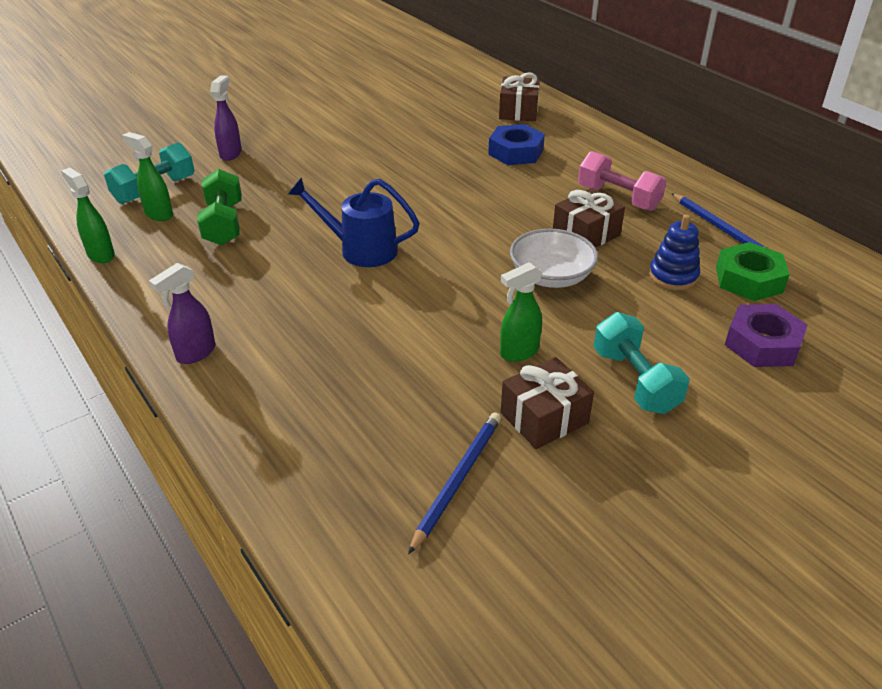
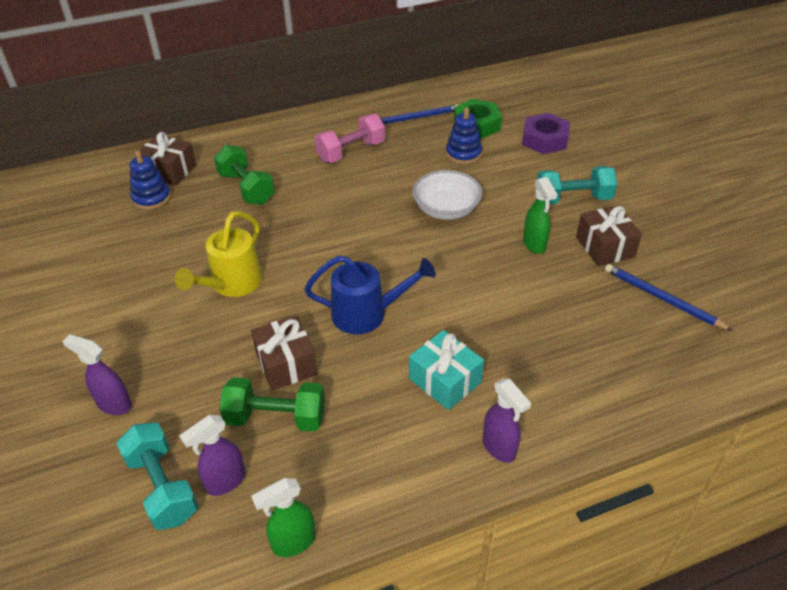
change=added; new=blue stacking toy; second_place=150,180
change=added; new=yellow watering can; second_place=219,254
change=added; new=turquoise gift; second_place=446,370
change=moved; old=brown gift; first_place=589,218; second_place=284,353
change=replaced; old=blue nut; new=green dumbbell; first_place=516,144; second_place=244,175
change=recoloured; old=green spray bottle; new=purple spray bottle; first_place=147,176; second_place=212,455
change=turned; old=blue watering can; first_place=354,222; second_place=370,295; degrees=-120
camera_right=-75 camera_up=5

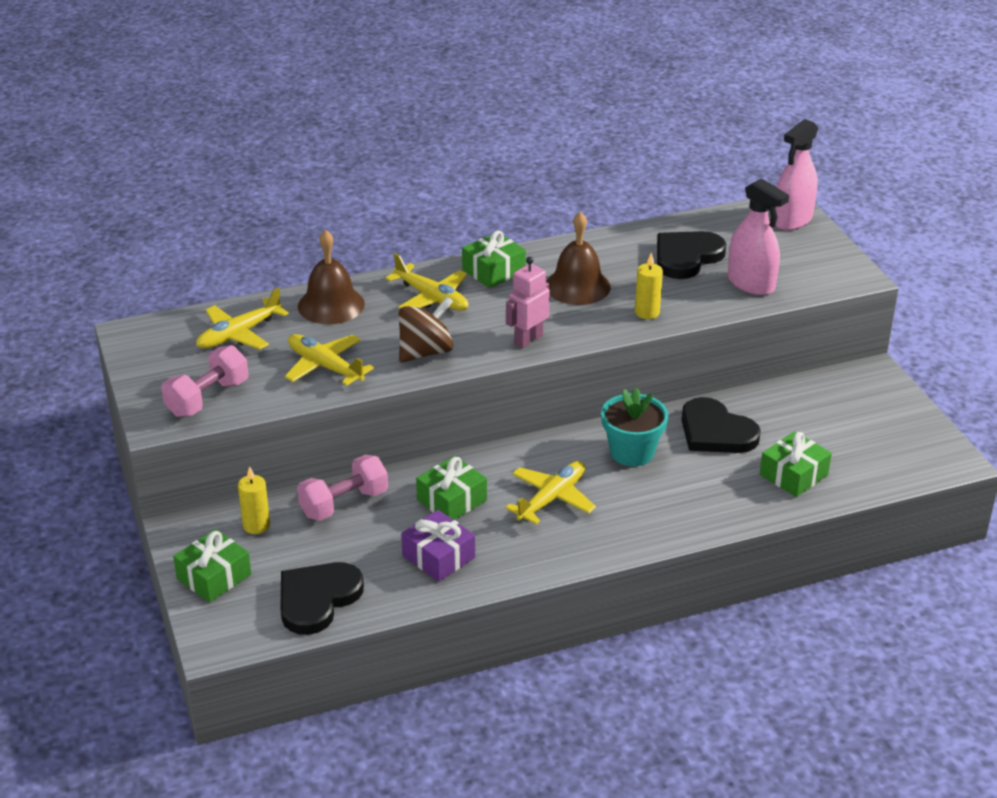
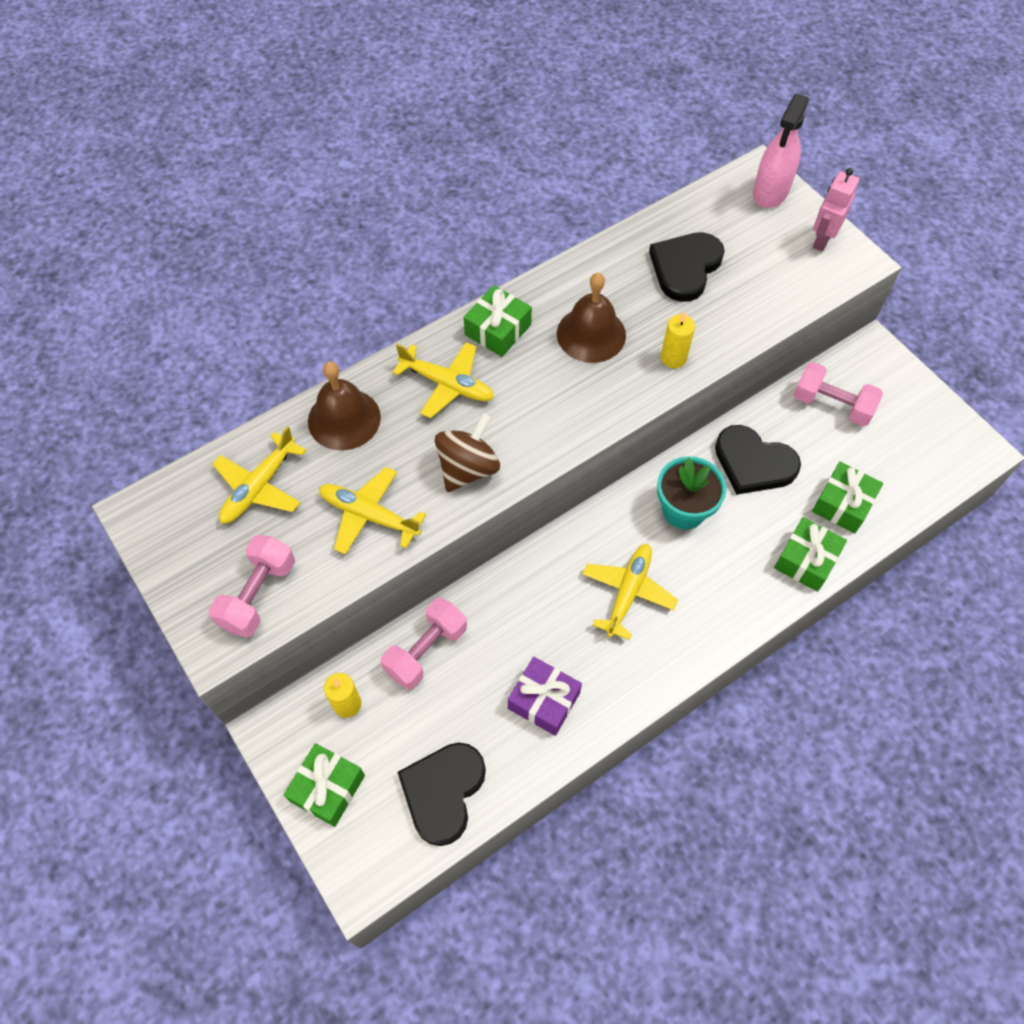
change=removed; old=pink spray bottle; first_place=758,236
change=added; new=pink dumbbell; second_place=838,394
change=moved; old=green gift; first_place=451,488; second_place=810,554
change=moved; old=pink robot; first_place=528,302; second_place=836,210
camera_right=-15 camera_up=25

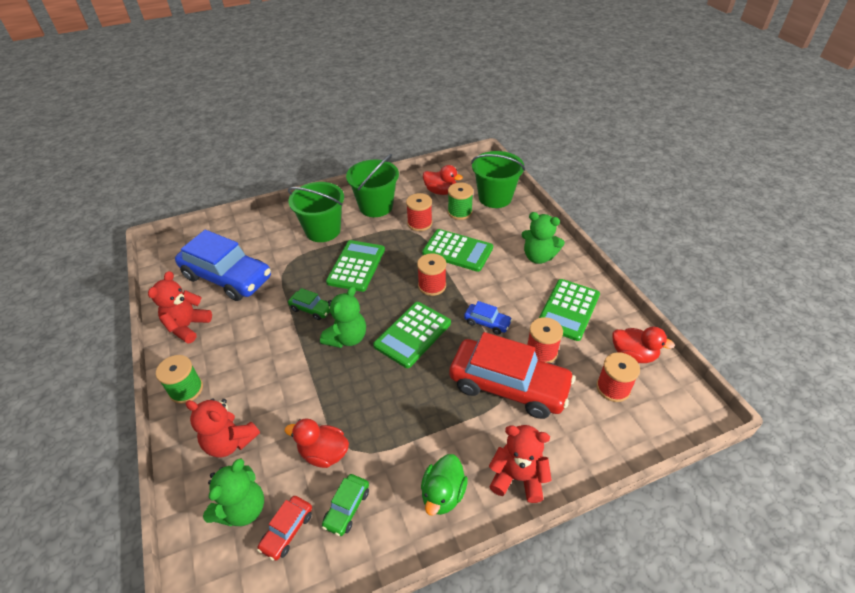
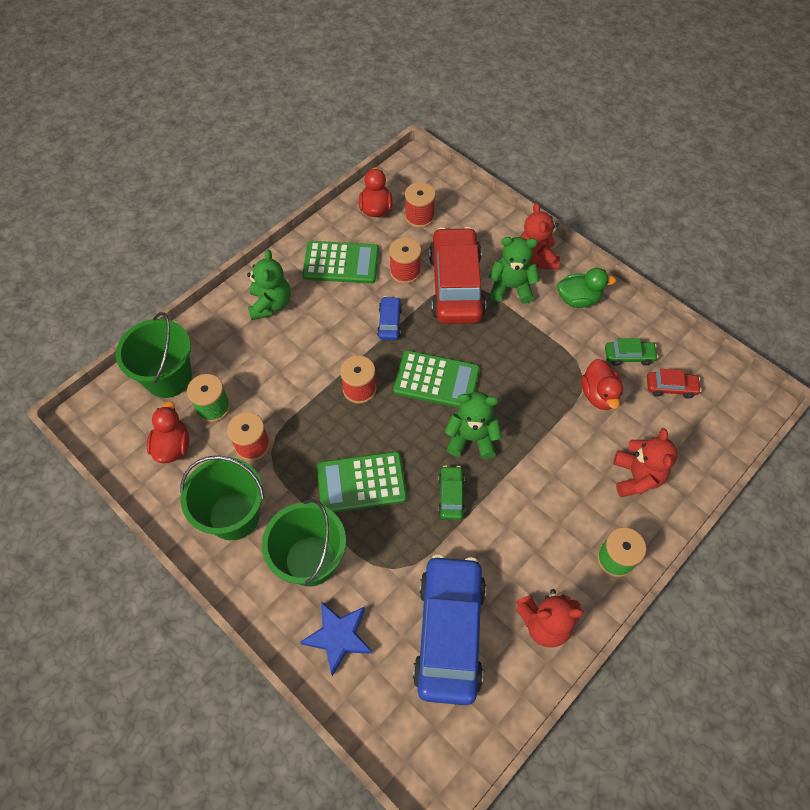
change=removed; old=green calculator; first_place=457,250
change=added; new=blue star; second_place=336,638
change=moved; old=green teddy bear; first_place=233,492; second_place=514,270
camera_right=-115 camera_up=15

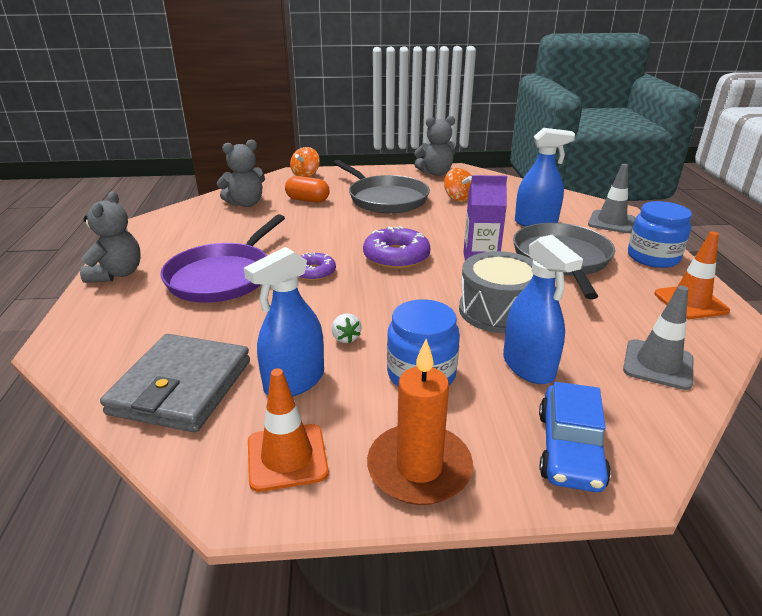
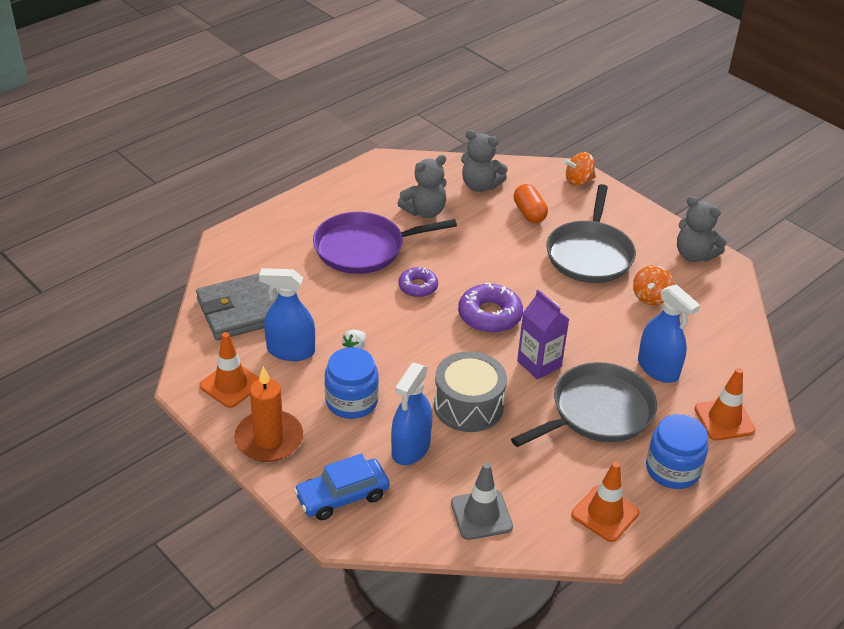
change=moved; old=grey teddy bear; first_place=110,237; second_place=422,186
change=recoloured; old=grey traffic cone; new=orange traffic cone; first_place=612,198; second_place=725,404
camera_right=50 camera_up=10

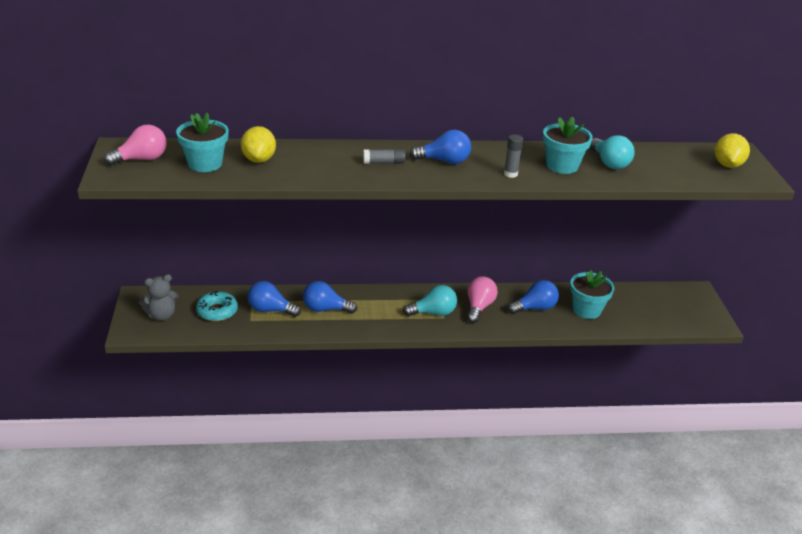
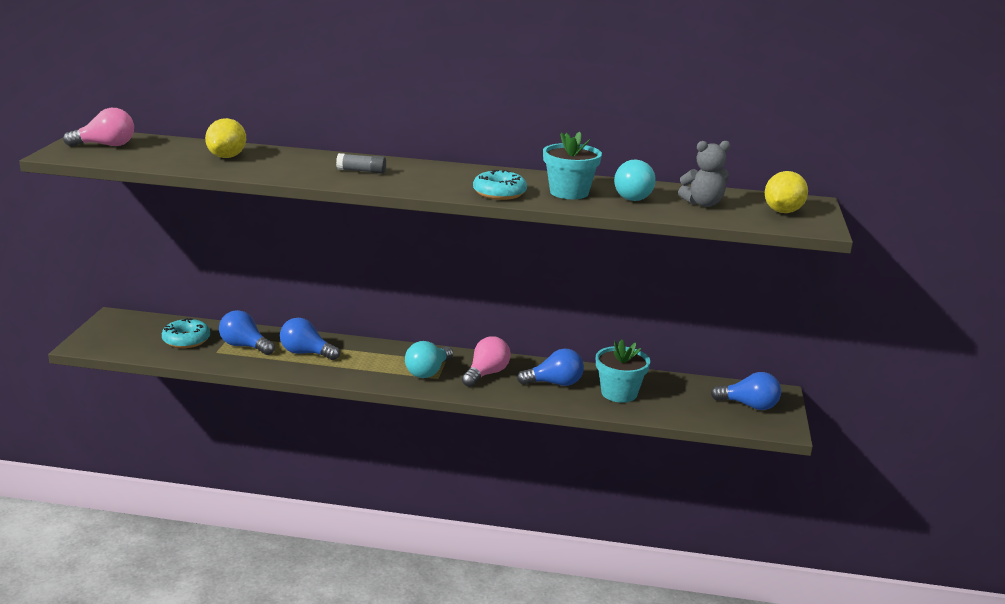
change=removed; old=turquoise flower pot; first_place=202,142
change=moved; old=grey teddy bear; first_place=158,297; second_place=704,174
change=moved; old=blue light bulb; first_place=440,147; second_place=746,391
change=replaced; old=grey glue stick; new=turquoise donut; first_place=513,156; second_place=500,185
change=turned; old=turquoise light bulb; first_place=430,300; second_place=429,359; degrees=120
camera_right=15 camera_up=-10

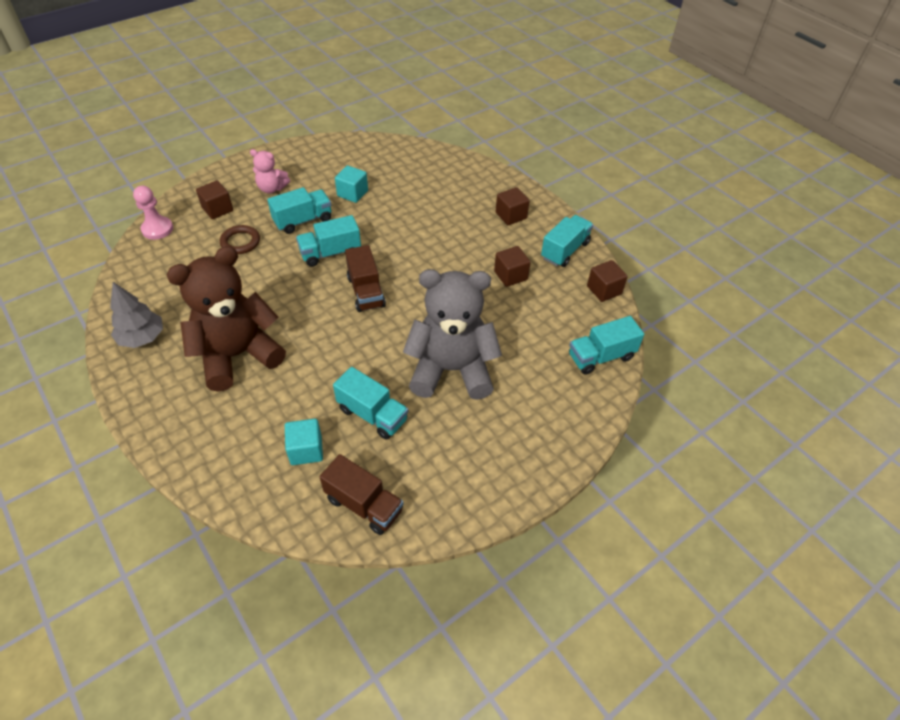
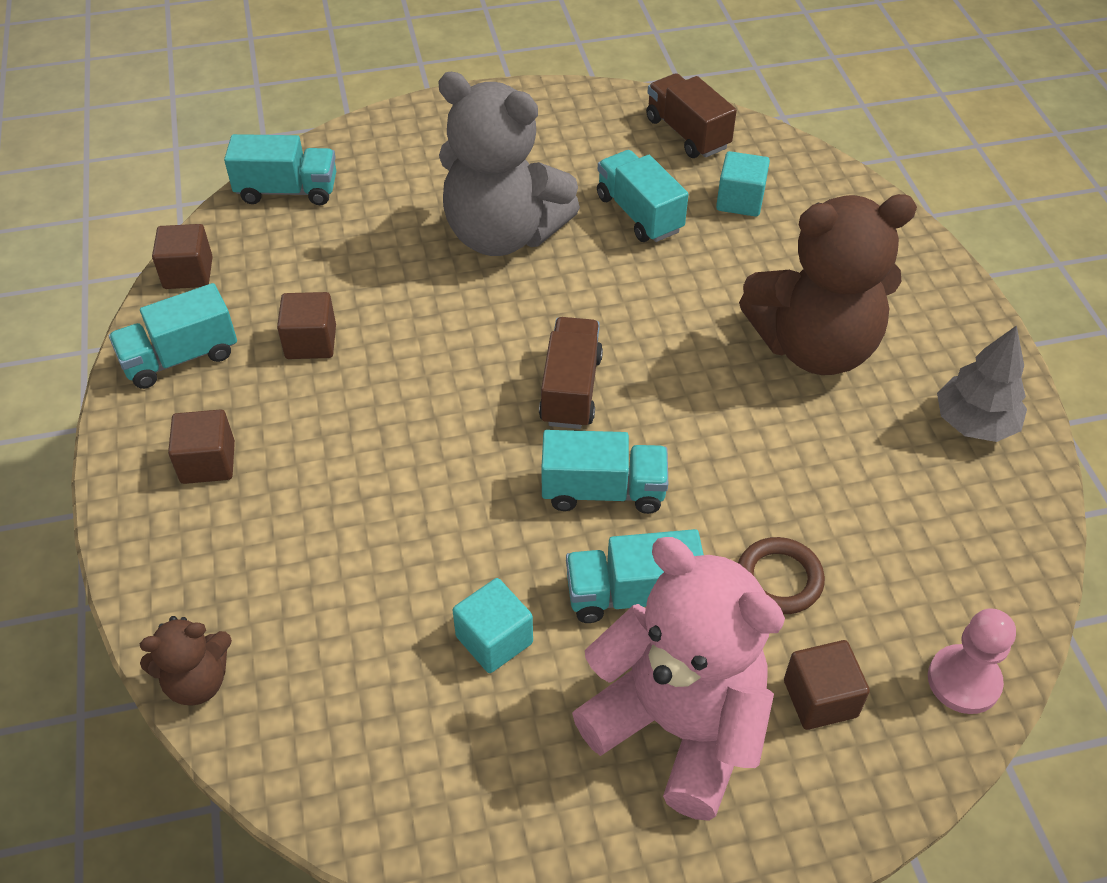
change=added; new=brown teddy bear; second_place=186,661
change=resized; old=pink teddy bear; first_place=270,171; second_place=678,679; factor=2.13
camera_right=-155 camera_up=0

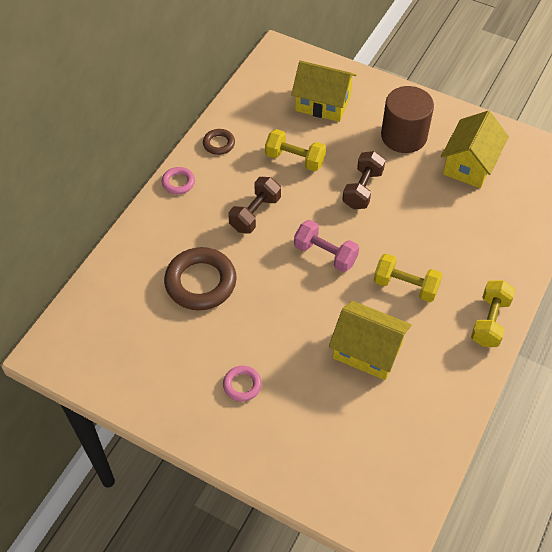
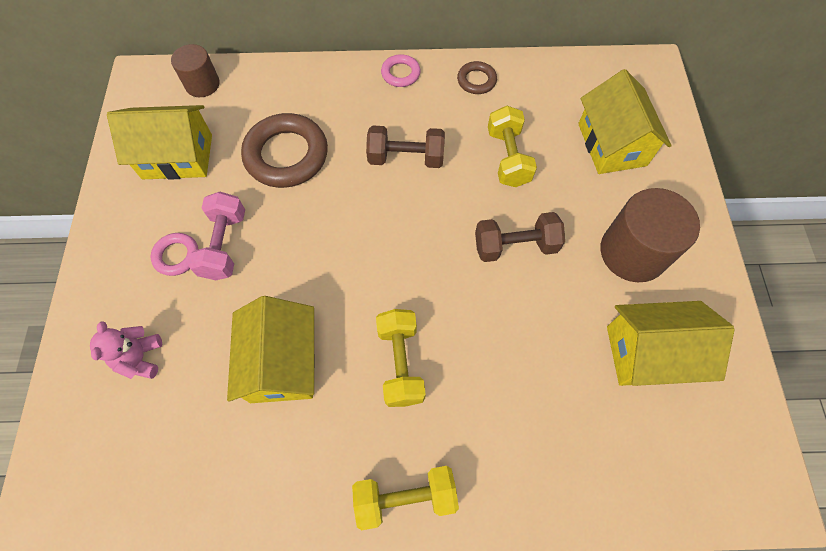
change=added; new=pink teddy bear; second_place=126,350
change=added; new=yellow house; second_place=159,142
change=added; new=brown cylinder; second_place=195,70
change=moved; old=pink dumbbell; first_place=326,246; second_place=216,236
camera_right=60 camera_up=10

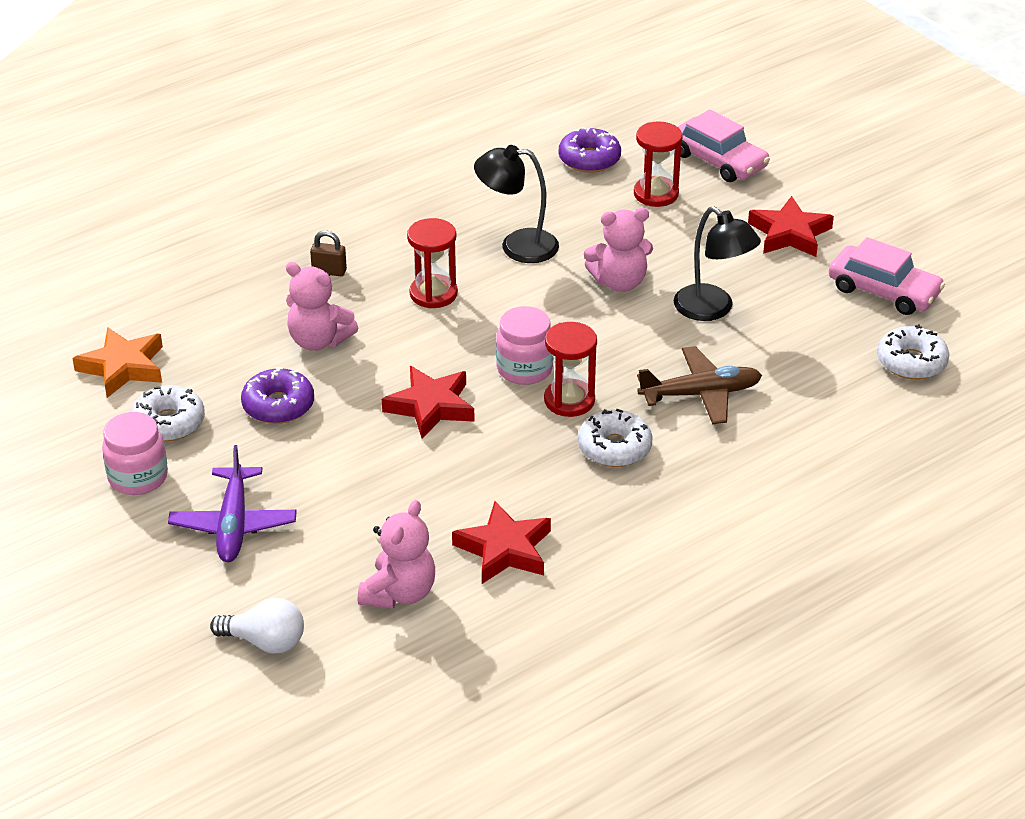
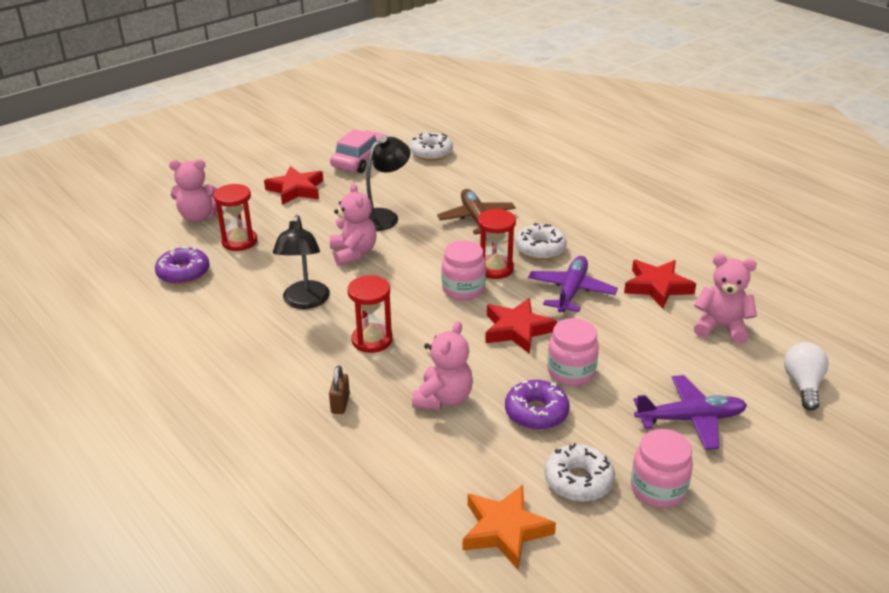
change=added; new=purple plane; second_place=573,284
change=added; new=pink jar; second_place=573,352
change=replaced; old=pink car; new=pink teddy bear; first_place=724,145; second_place=193,190
camera_right=-95 camera_up=-5

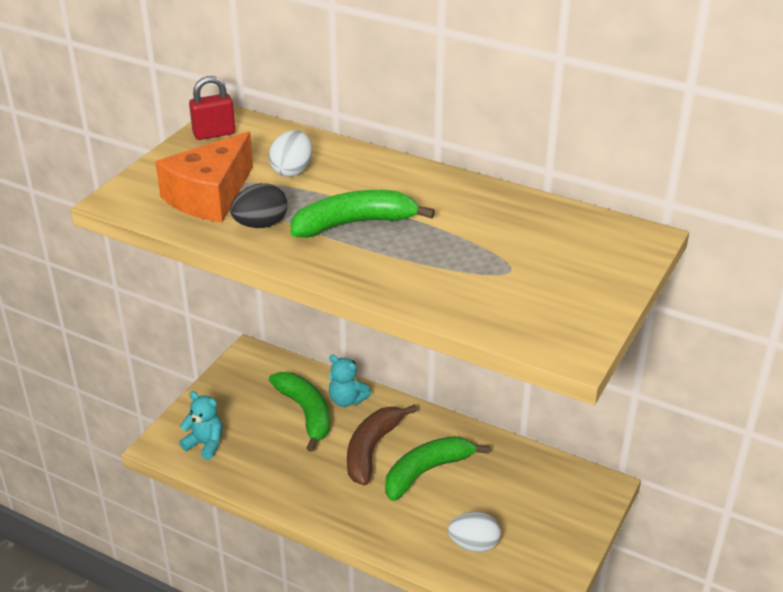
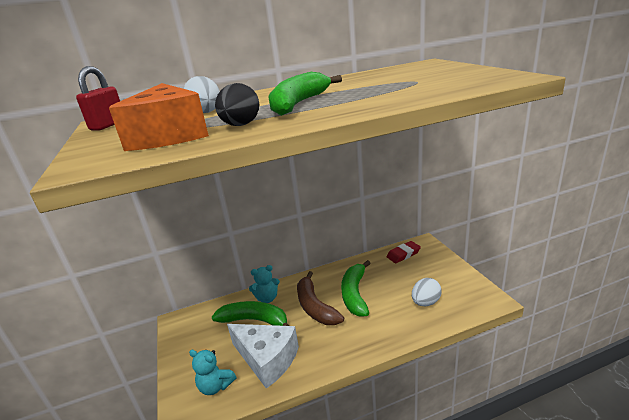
change=added; new=white cheese; second_place=263,356
change=added; new=red eraser; second_place=404,252
change=turned; old=turquoise teddy bear; first_place=201,425; second_place=212,372; degrees=-135
camera_right=-45 camera_up=-10

